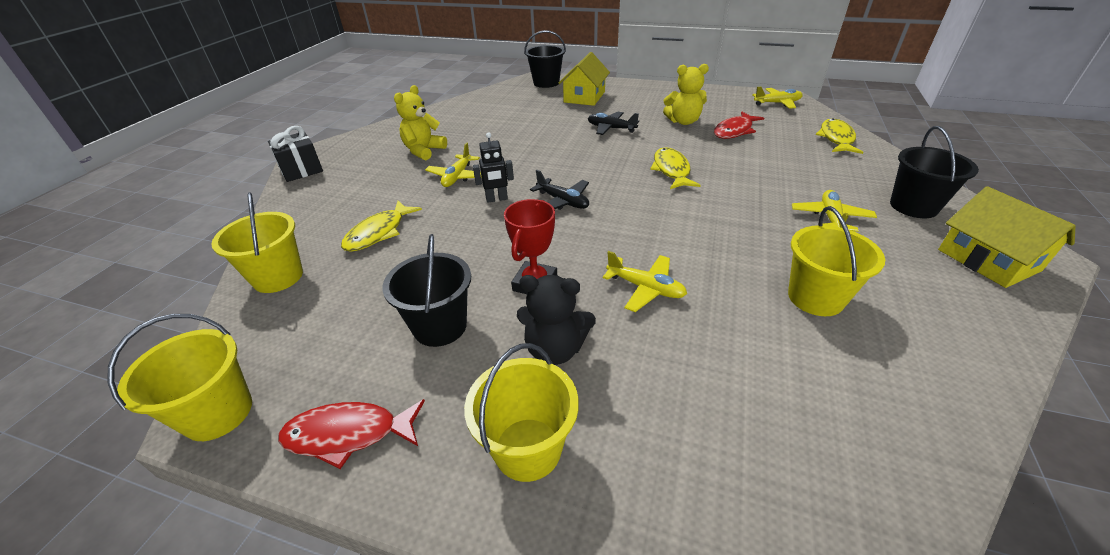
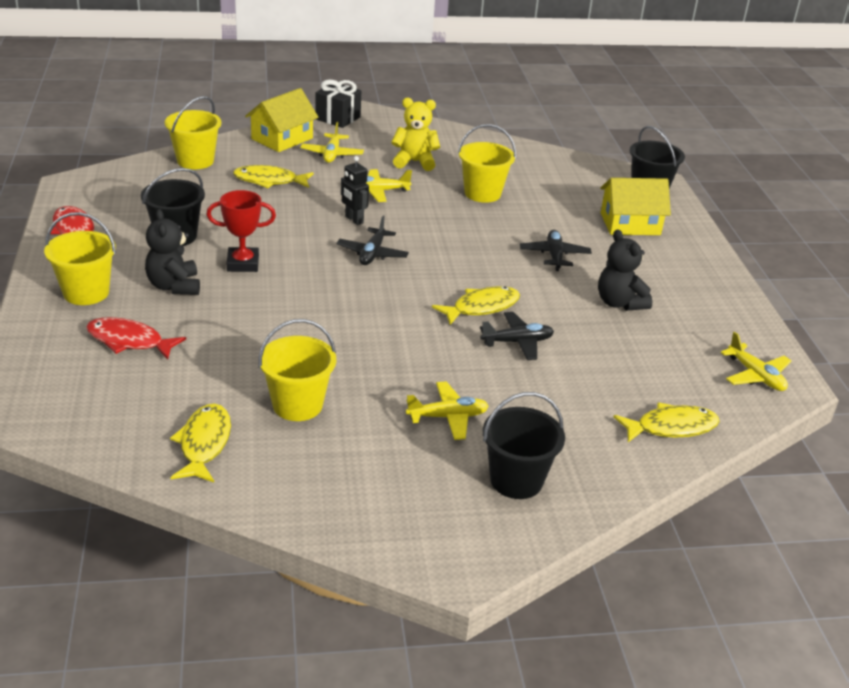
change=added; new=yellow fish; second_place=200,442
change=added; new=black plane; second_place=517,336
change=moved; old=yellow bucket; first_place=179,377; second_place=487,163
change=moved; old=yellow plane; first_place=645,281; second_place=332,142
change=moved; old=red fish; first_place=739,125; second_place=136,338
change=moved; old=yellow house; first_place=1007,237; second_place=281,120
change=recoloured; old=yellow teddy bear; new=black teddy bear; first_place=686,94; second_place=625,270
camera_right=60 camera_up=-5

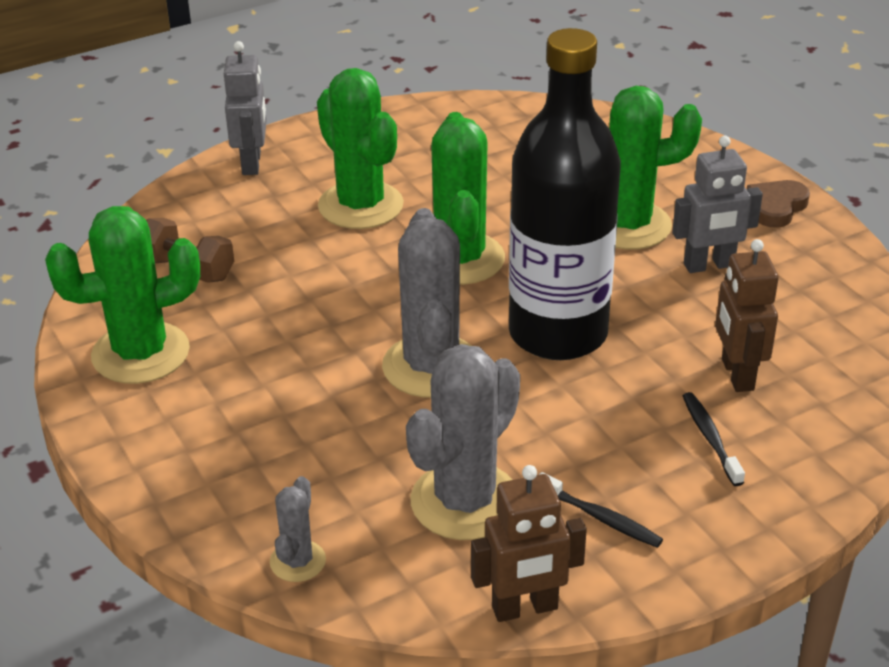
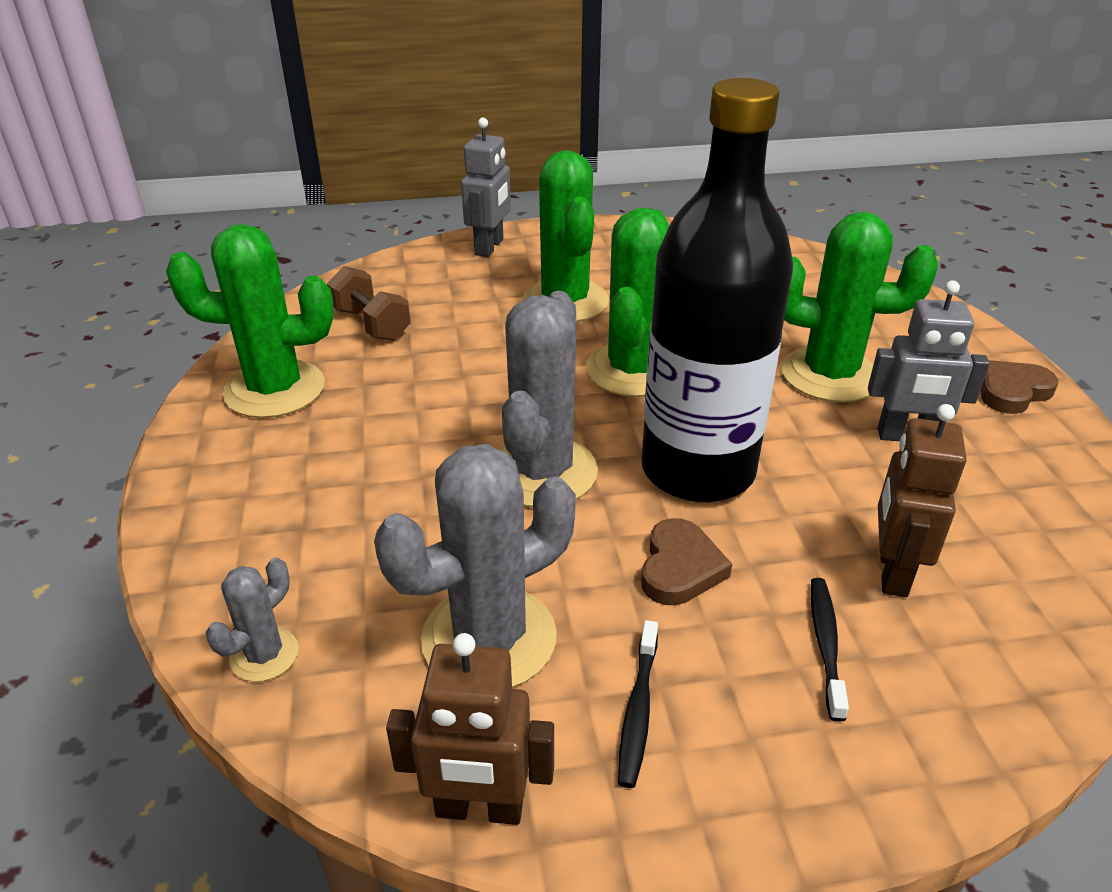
change=added; new=brown heart; second_place=686,561
change=turned; old=black toothbrush; first_place=601,510; second_place=638,704; degrees=45
camera_right=20 camera_up=0

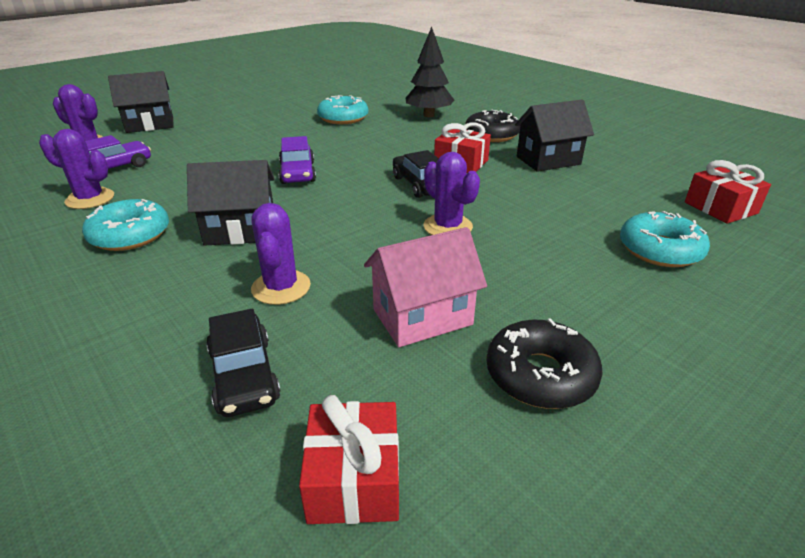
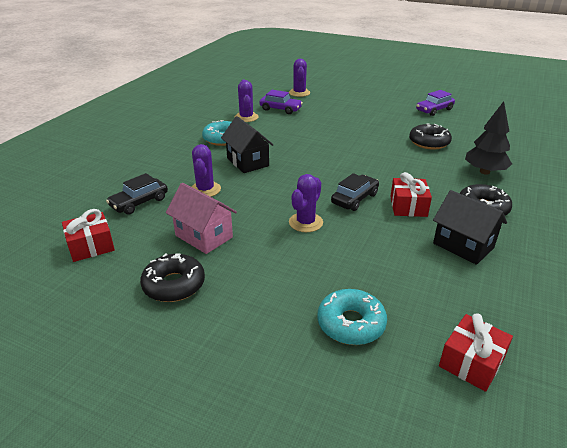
change=removed; old=black house; first_place=141,102
change=moved; old=purple car; first_place=297,160; second_place=435,103
change=recoloured; old=turquoise donut; new=black donut; first_place=342,109; second_place=430,137
change=turned; old=purple cactus; first_place=281,254; second_place=206,170; degrees=-60
camera_right=65 camera_up=0

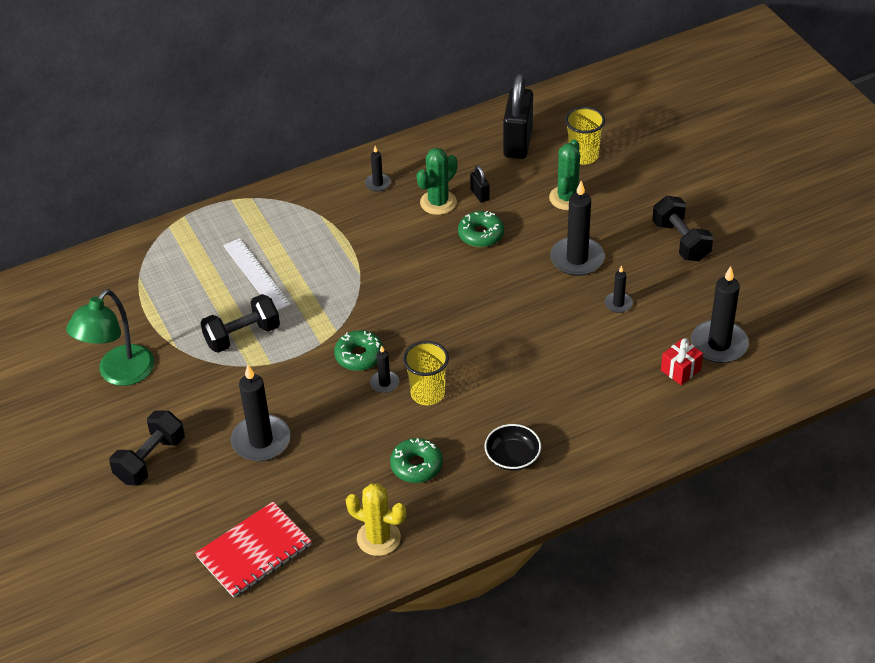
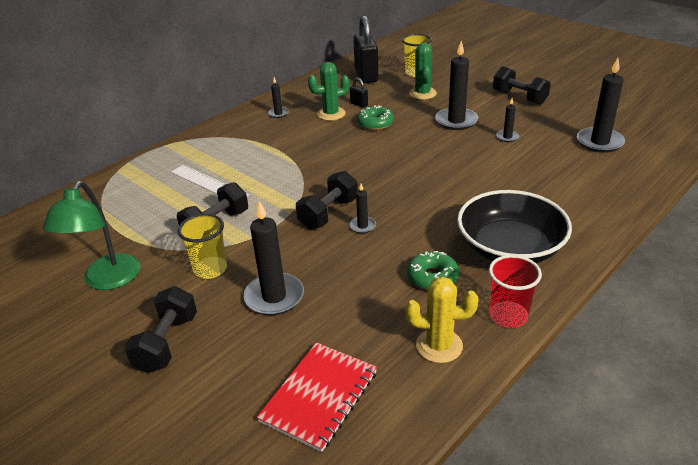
change=removed; old=red gift; first_place=682,361
change=added; new=red cup; second_place=515,291
change=moved; old=yellow cup; first_place=426,373; second_place=202,246
change=replaced; old=green donut; new=black dumbbell; first_place=359,350; second_place=327,200
change=turned; old=green cactus; first_place=436,181; second_place=329,91; degrees=45
change=resized; old=black bowl; first_place=512,447; second_place=514,226; factor=2.05
camera_right=-20 camera_up=-10

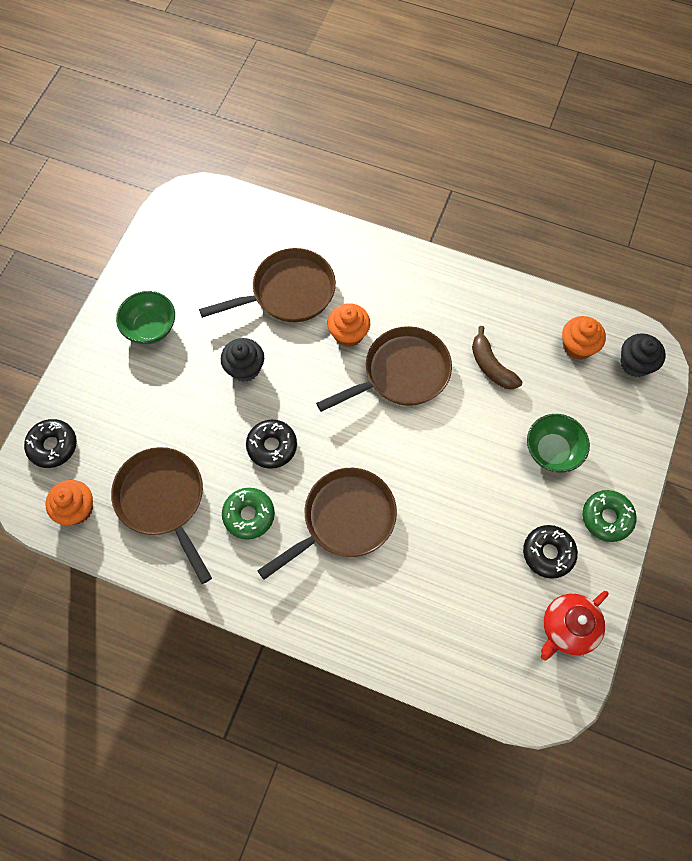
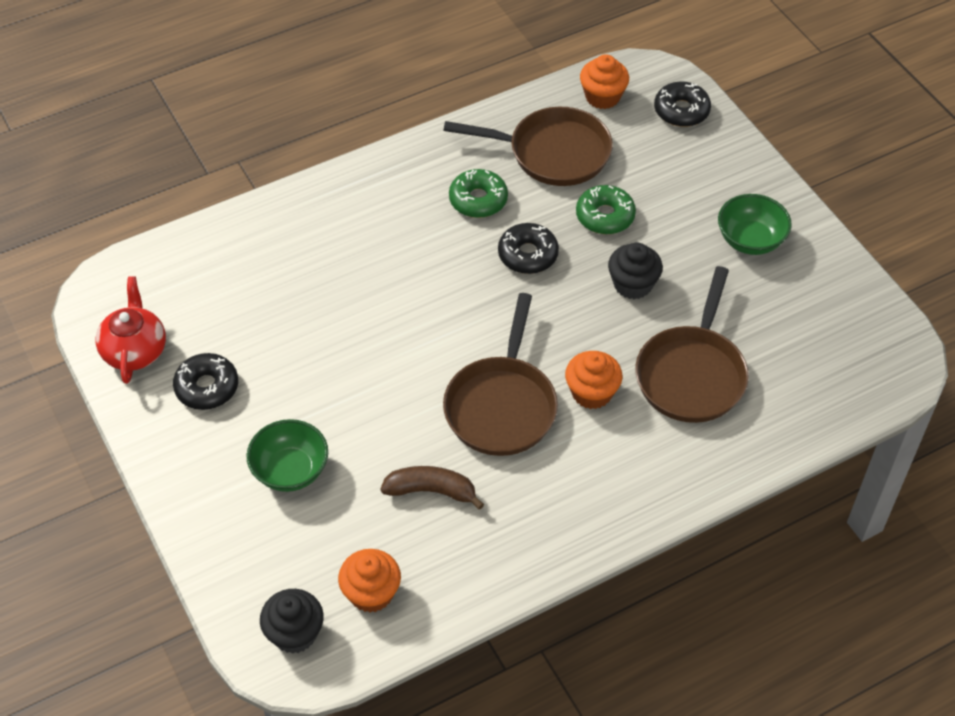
change=removed; old=brown pan; first_place=327,524
change=moved; old=green donut; first_place=610,516; second_place=606,209
camera_right=130 camera_up=-15

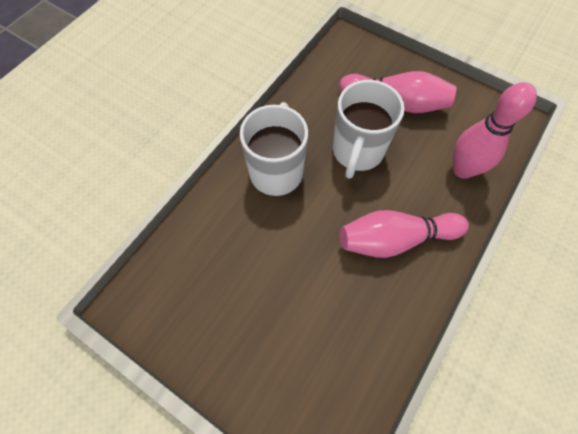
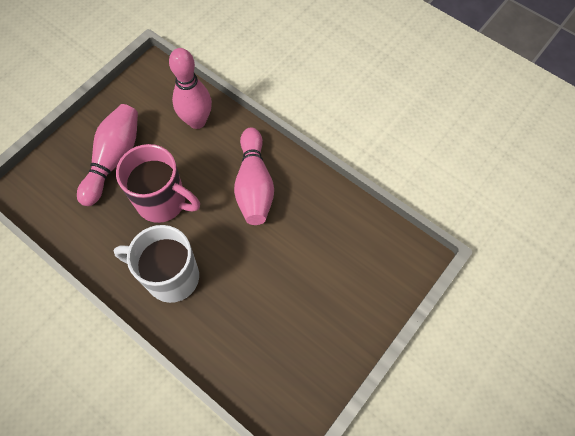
change=recoloured; old=white mug; new=pink mug; first_place=368,129; second_place=158,183
camera_right=-85 camera_up=0

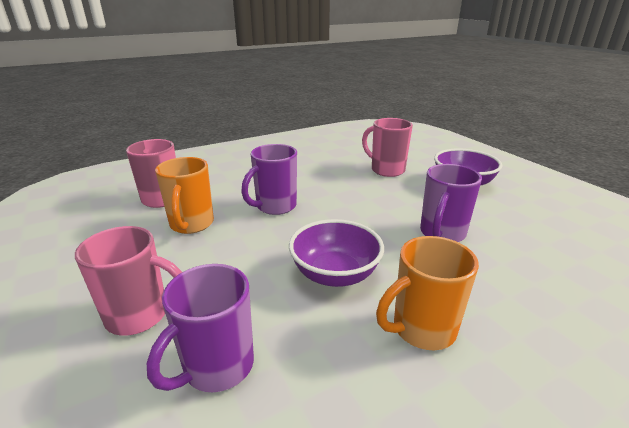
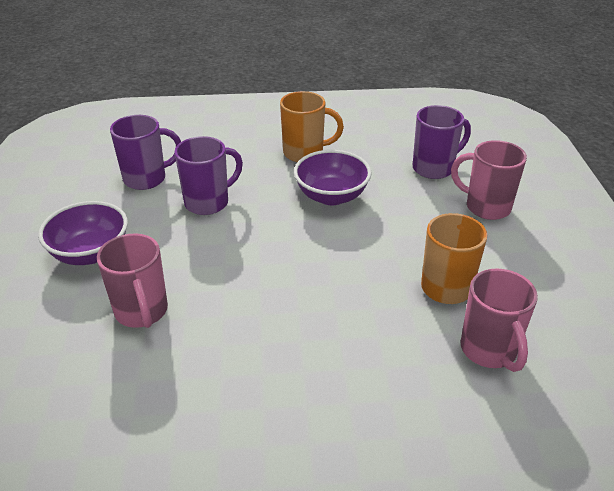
change=moved; old=purple mug; first_place=269,179; second_place=145,152
camera_right=-155 camera_up=10

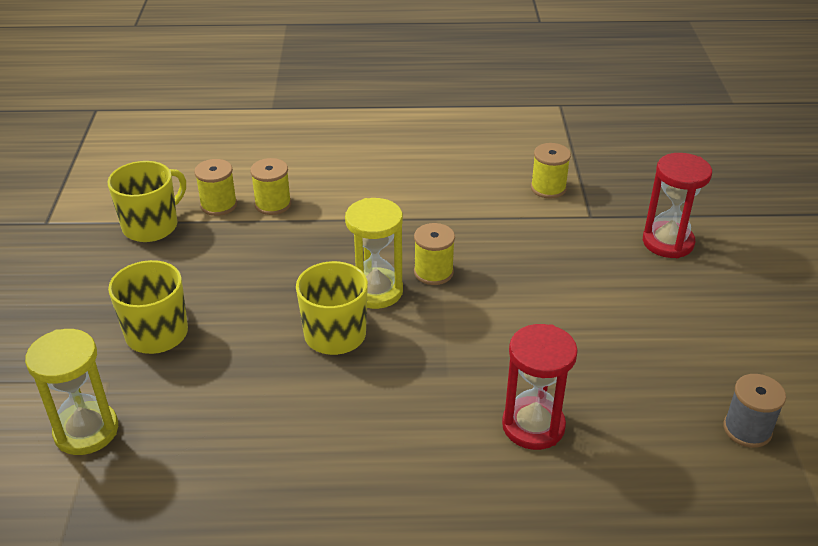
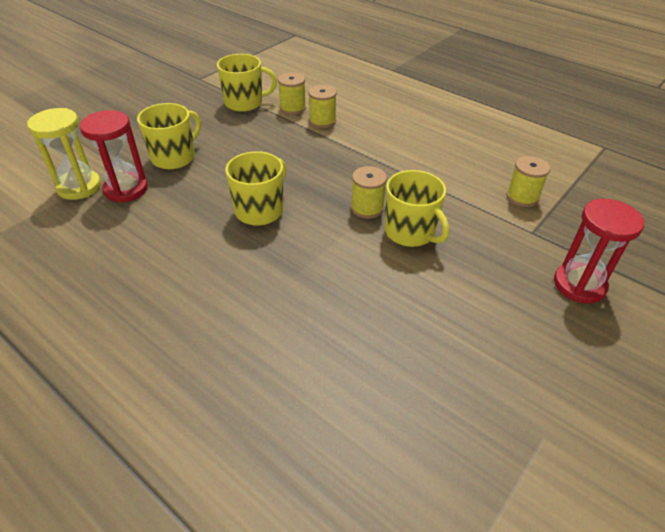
change=removed; old=yellow hourglass; first_place=374,253
change=removed; old=grey spool; first_place=754,411
change=added; new=yellow mug; second_place=417,208
change=moved; old=red hourglass; first_place=540,387; second_place=114,156
camera_right=40 camera_up=5

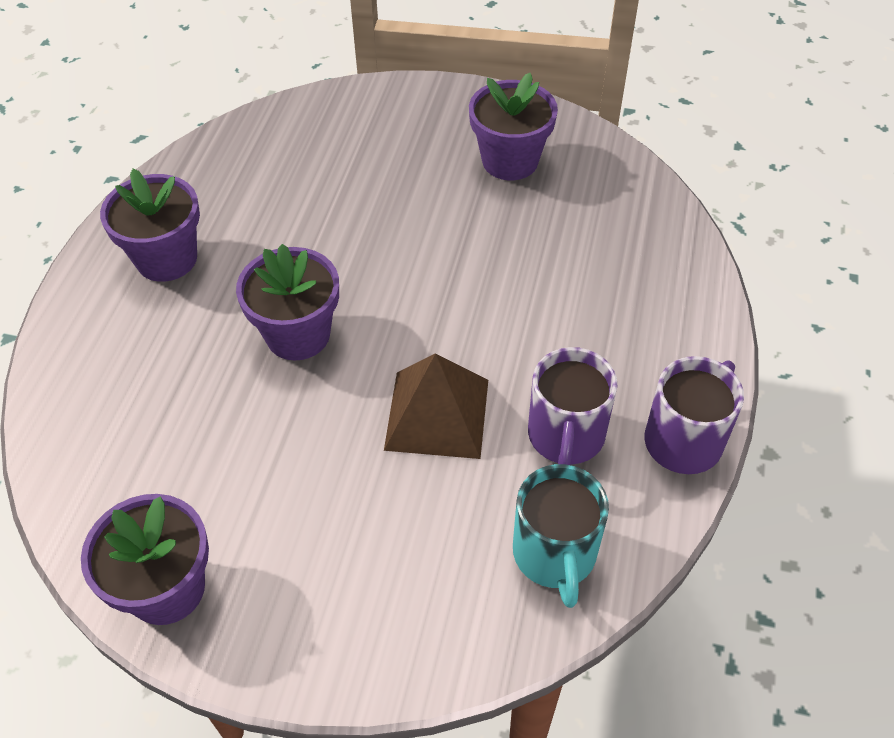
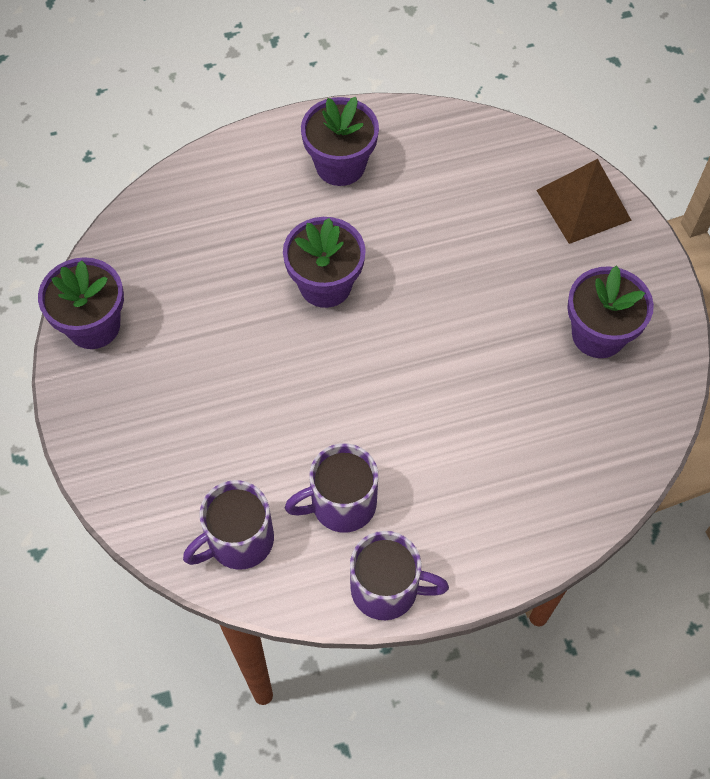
change=moved; old=brown pyramid; first_place=436,406; second_place=584,201
change=recoloured; old=turquoise mug; new=purple mug; first_place=561,536; second_place=228,525
camera_right=60 camera_up=10

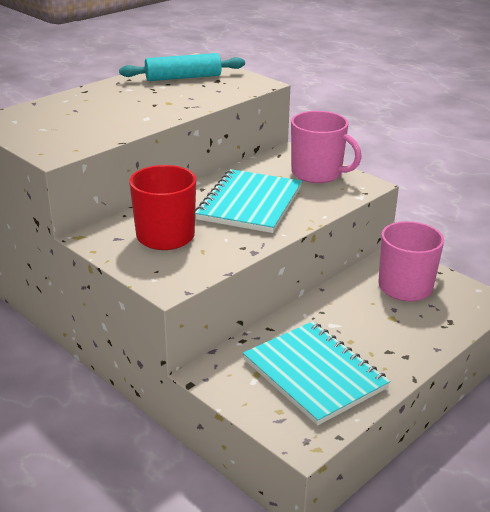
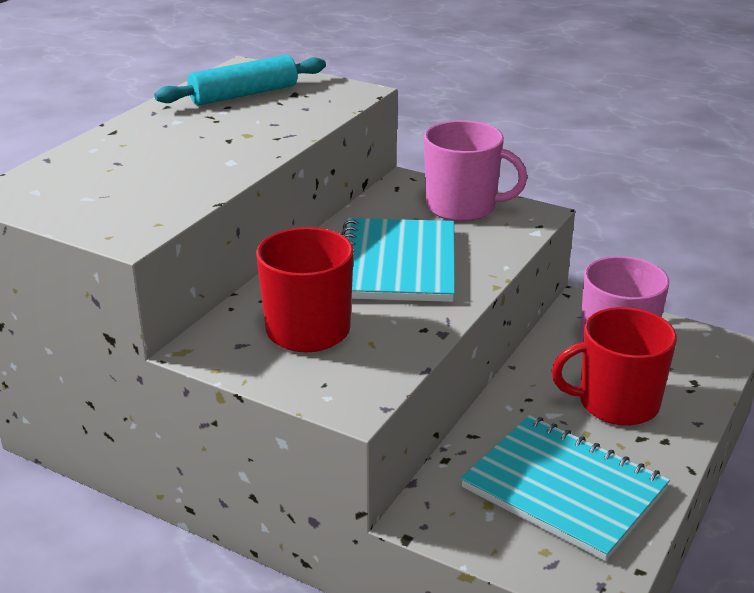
change=added; new=red mug; second_place=614,366
camera_right=-15 camera_up=0

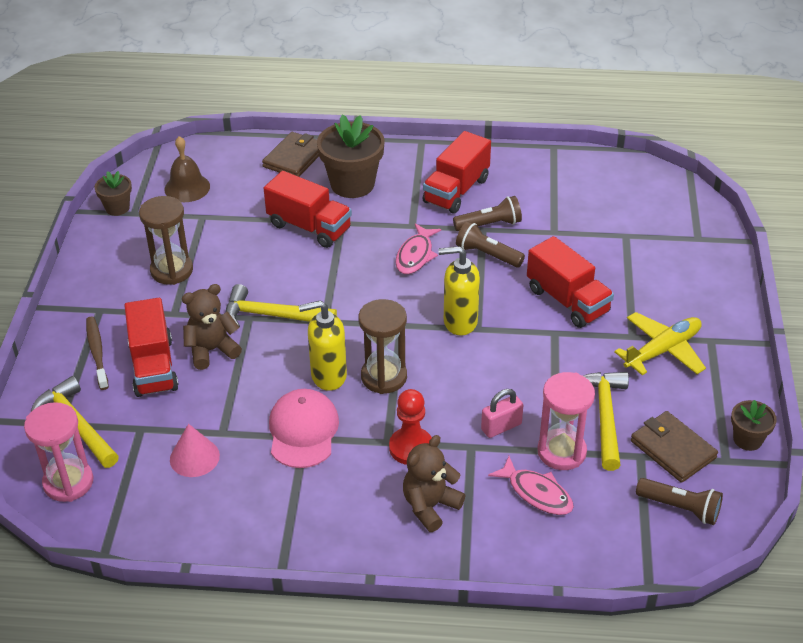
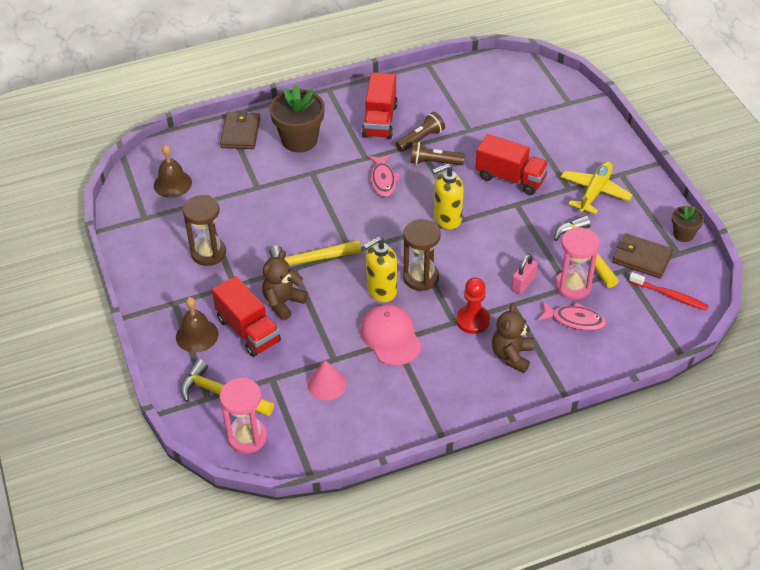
change=removed; old=brown flower pot; first_place=113,193
change=removed; old=red truck; first_place=308,209
change=replaced; old=brown toothbrush; new=brown bell; first_place=97,353; second_place=197,325
change=replaced; old=brown flashlight; new=red toothbrush; first_place=679,501; second_place=669,291
camera_right=-25 camera_up=5

